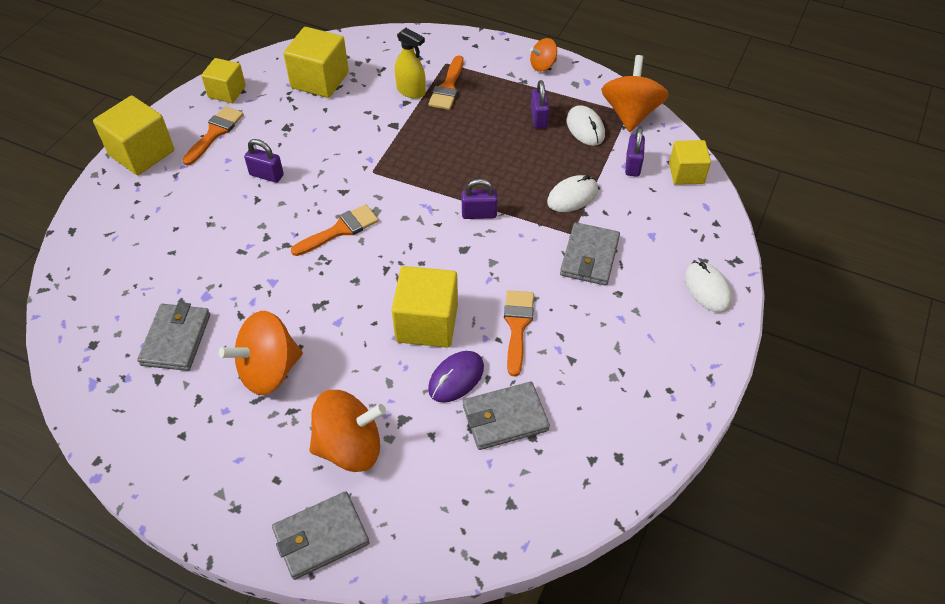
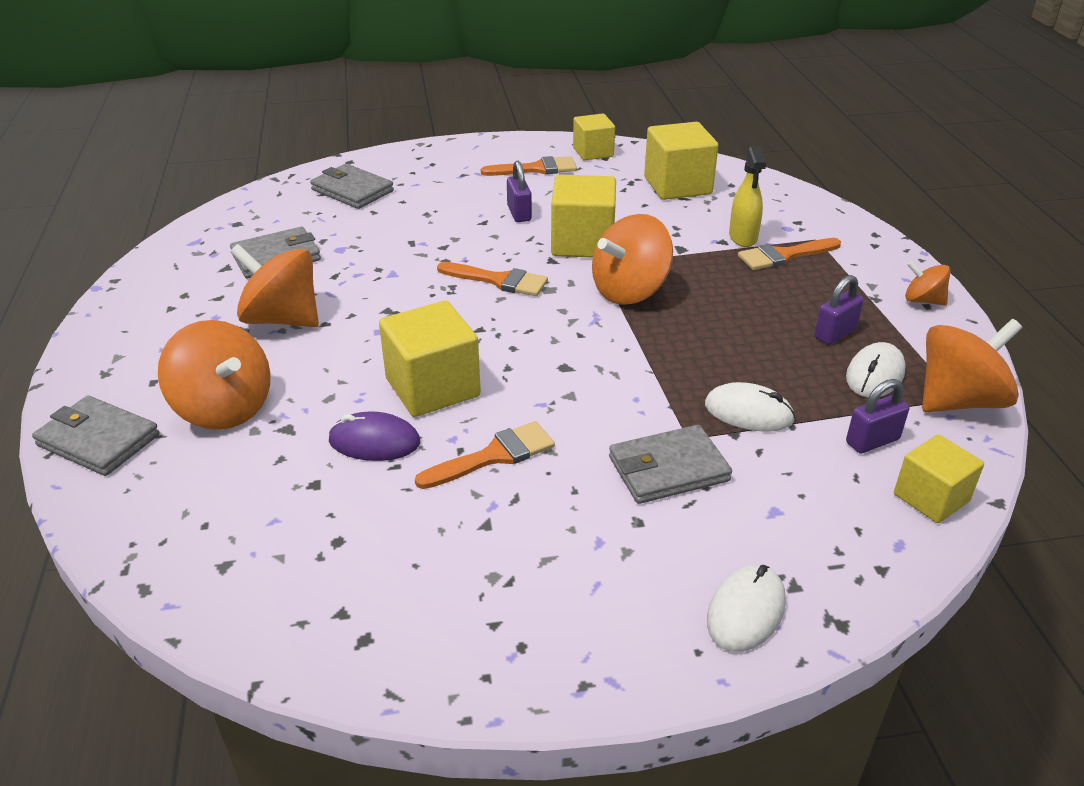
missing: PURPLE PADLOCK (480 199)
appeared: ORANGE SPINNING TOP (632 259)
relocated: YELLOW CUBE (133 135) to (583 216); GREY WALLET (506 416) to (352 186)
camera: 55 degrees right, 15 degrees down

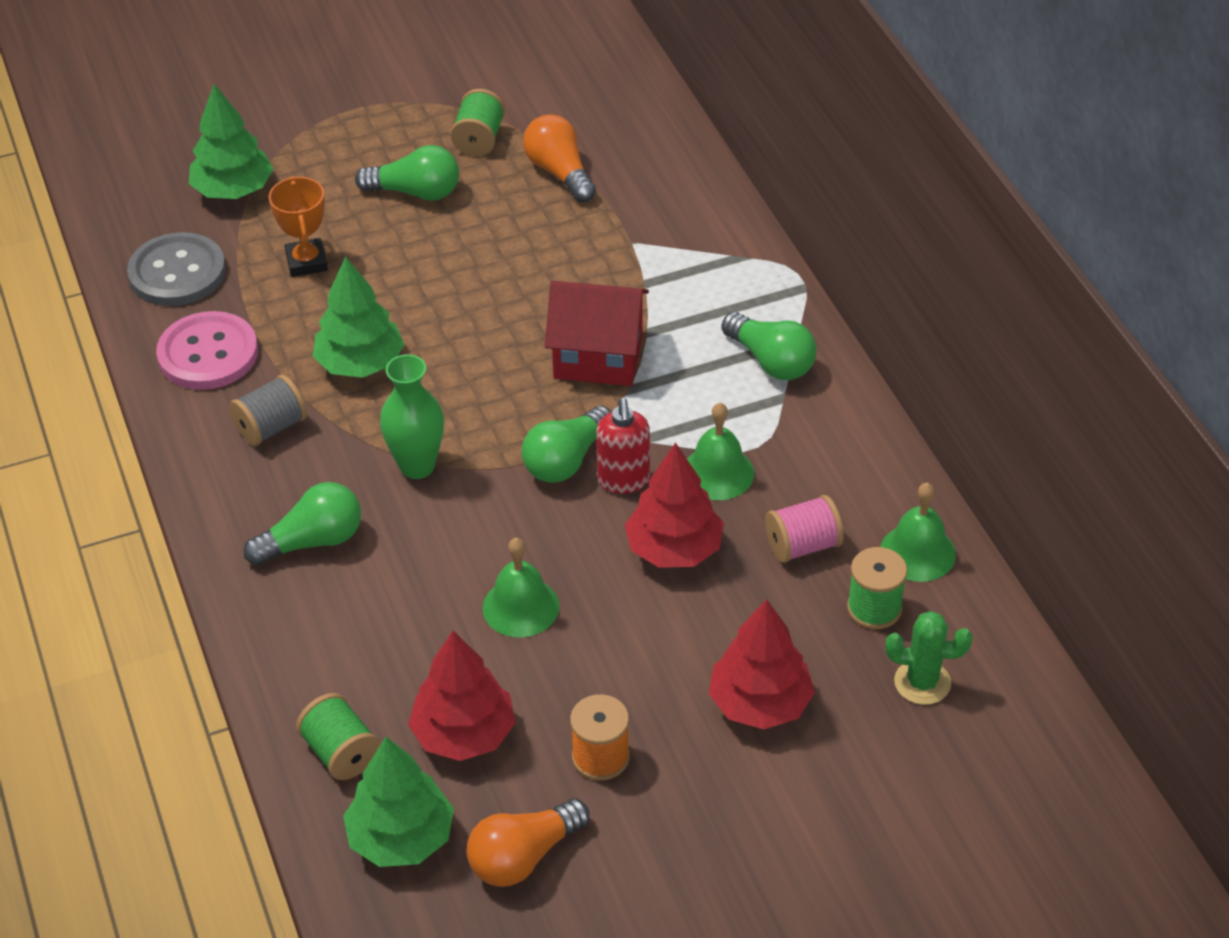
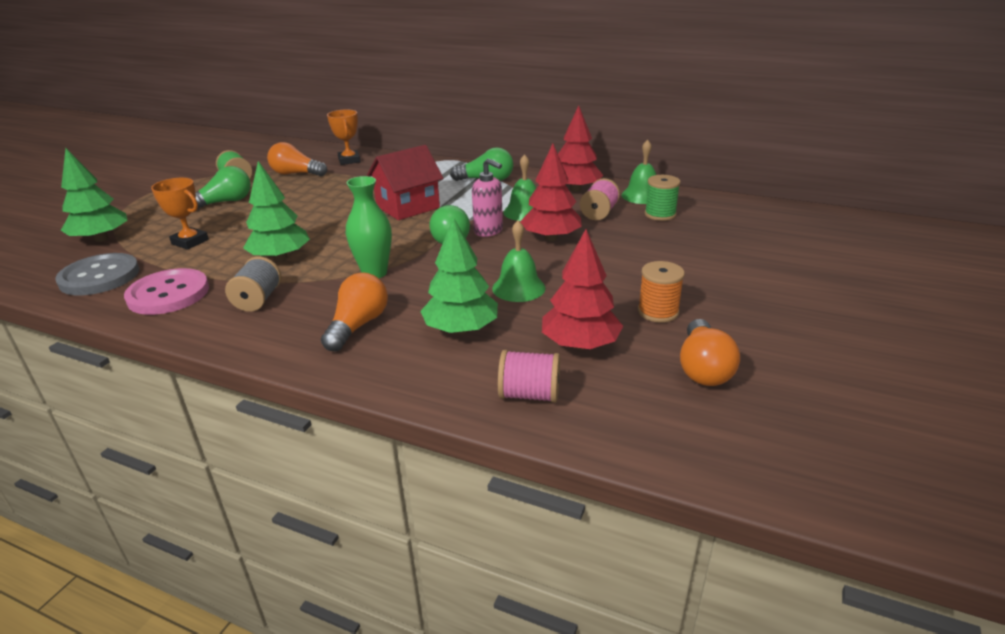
missing: GREEN CACTUS (929 658)
appeared: ORANGE TROPHY (344 137)
relocated: GREEN TREE (398 802) to (459 275); RED TREE (762 664) to (580 148)
colour: GREEN LIGHT BULB (302 524) to ORANGE LIGHT BULB (354 312); GREEN SPOOL (338 736) to PINK SPOOL (529 376); RED SOAP DISPENSER (623 446) to PINK SOAP DISPENSER (487 197)
camera: 45 degrees left, 15 degrees down

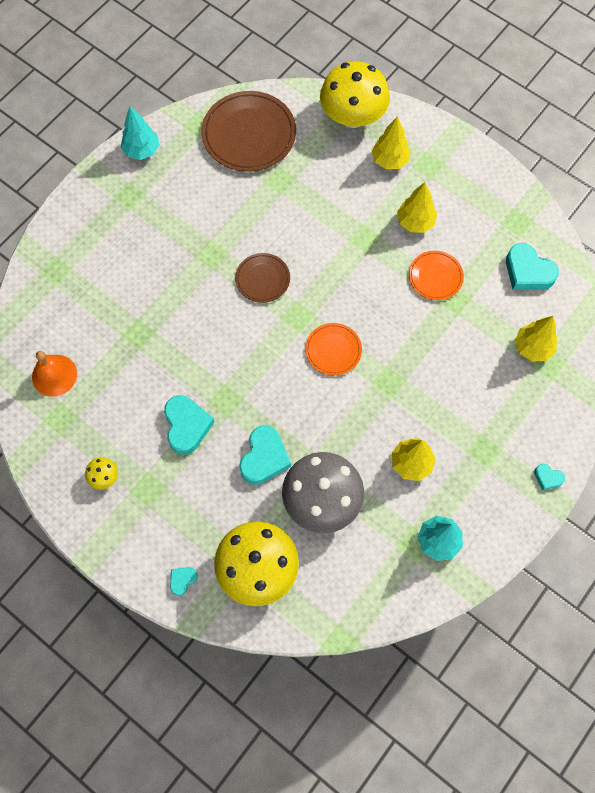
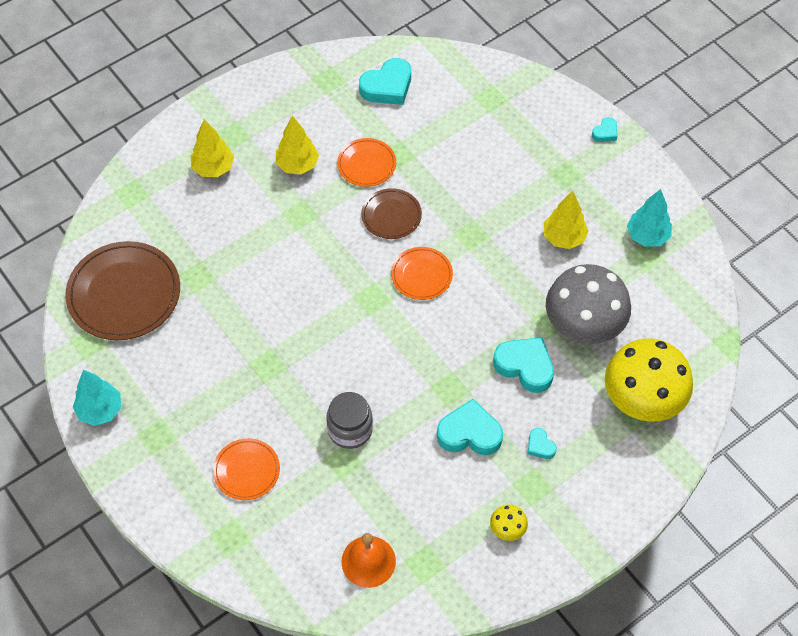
missing: YELLOW MUSHROOM (355 94); YELLOW TREE (536 339)
appeared: ORANGE PLATE (246 469); GREY JAR (349 420)
relocated: TURQUOISE HEART (184 581) to (542 443); BROWN PLATE (262 278) to (391 213)
camera: 75 degrees left, 10 degrees down

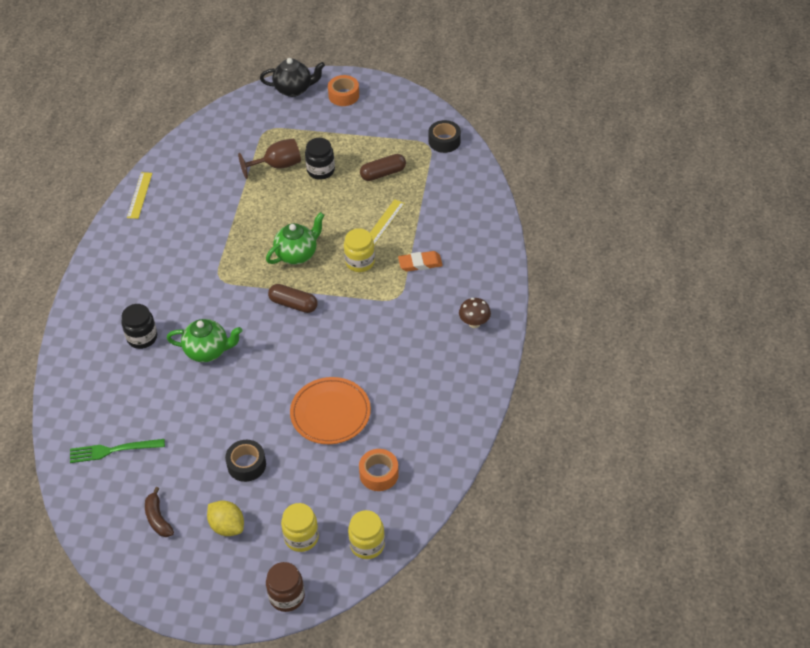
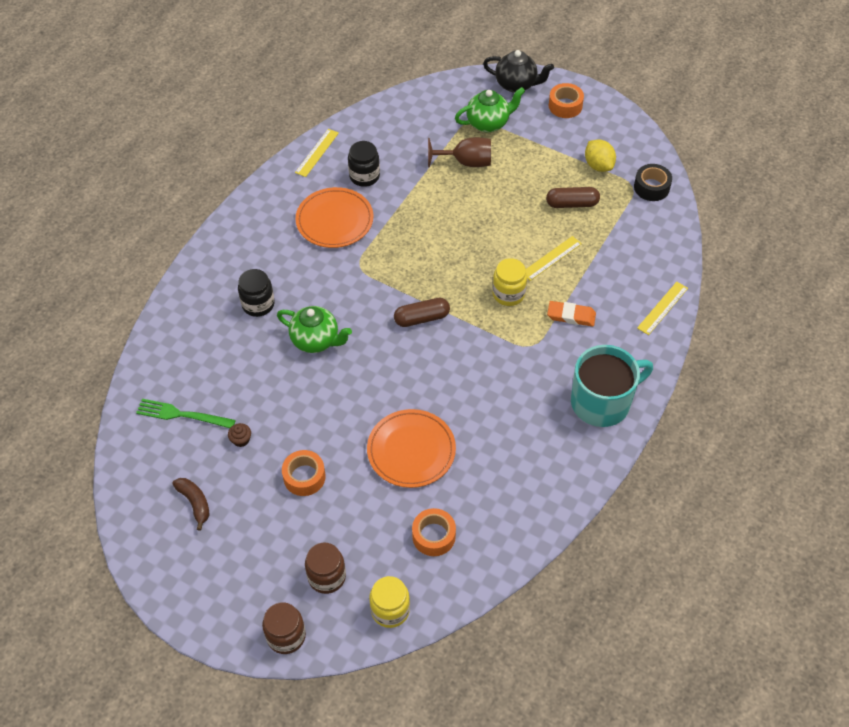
appeared: BROWN CUPCAKE (239 435); ORANGE PLATE (334 217); YELLOW RULER (662 308)
relocated: YELLOW LEMON (225 518) to (600 156); GREEN TEAPOT (295 238) to (490 109); BLACK JAR (320 159) to (364 164)
exchanged: BROWN MUSHROOM (475 313) to TURQUOISE MUG (612 386)
colour: BLACK TAPE (245 461) to ORANGE TAPE (304 473); YELLOW JAR (300 527) to BROWN JAR (325 568)
spun: BROWN BANANA (159 512) = (190 504) 150 degrees clockwise; BROWN CAPSULE (293 298) = (422 312) 60 degrees counterclockwise
camera: 20 degrees right, 5 degrees up

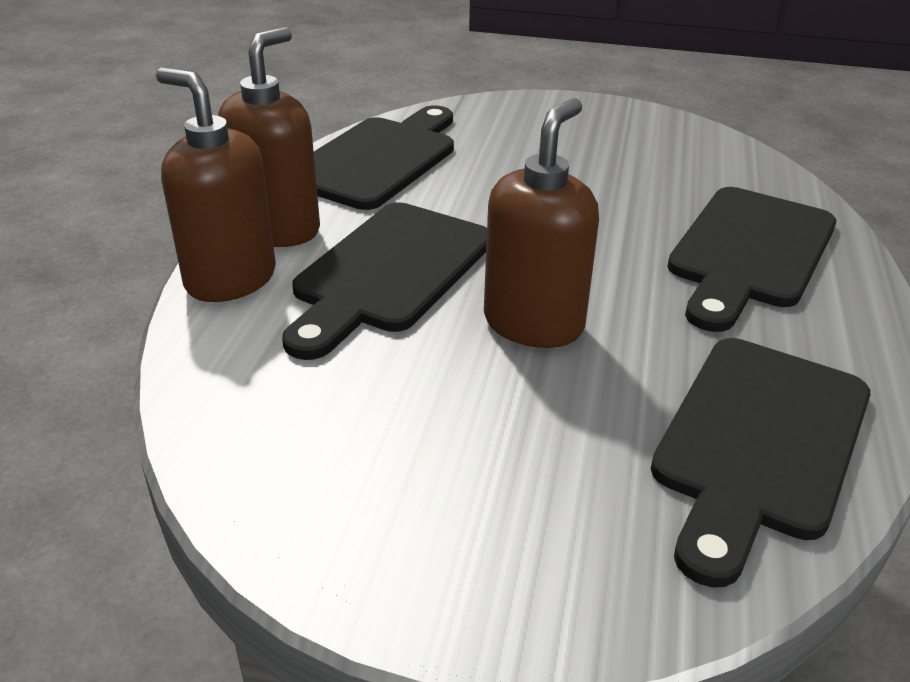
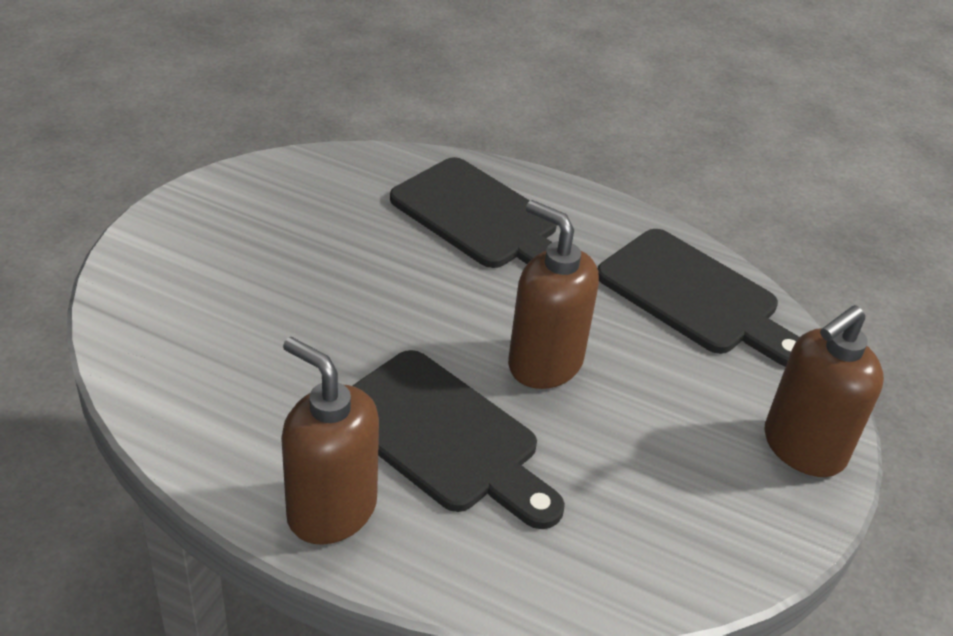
missing: BLACK CUTTING BOARD (384 157)
relocated: BROWN SOAP DISPENSER (216 185) to (824 391)
camera: 80 degrees left, 5 degrees up

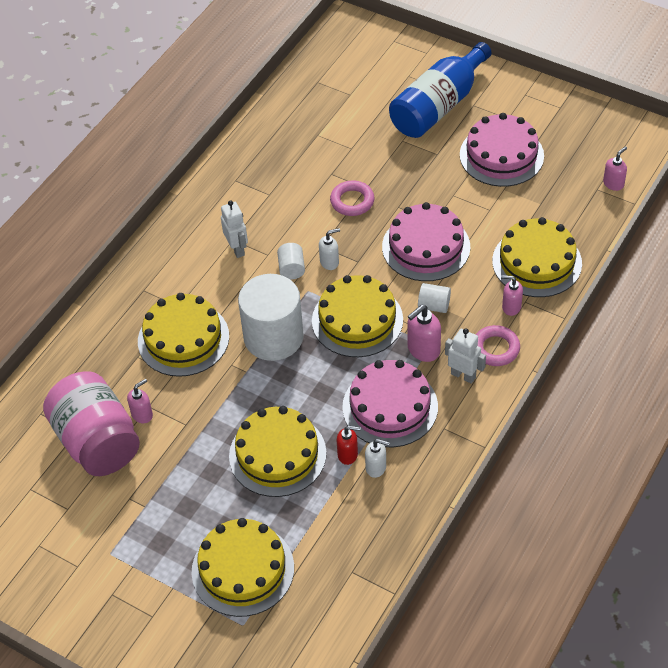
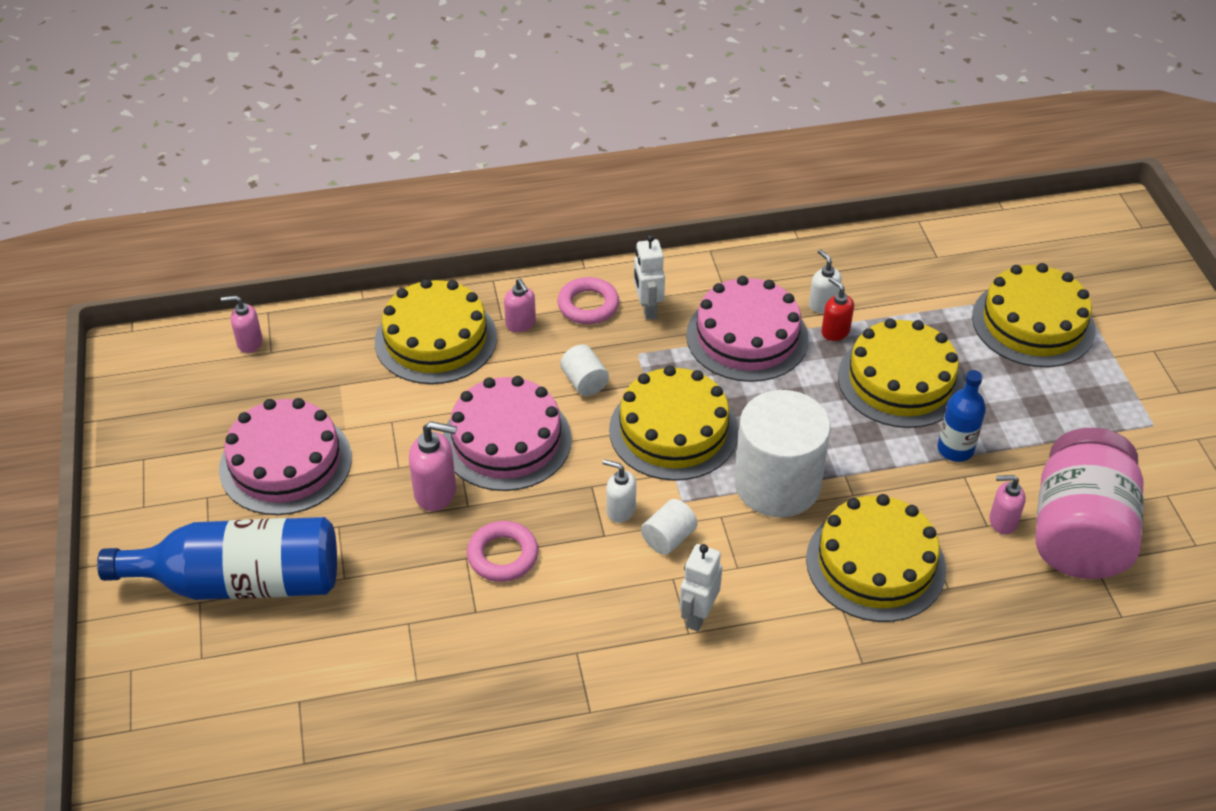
appeared: BLUE BOTTLE (961 416)
relocated: PINK SOAP DISPENSER (424 333) to (433 466)
camera: 135 degrees left, 5 degrees down

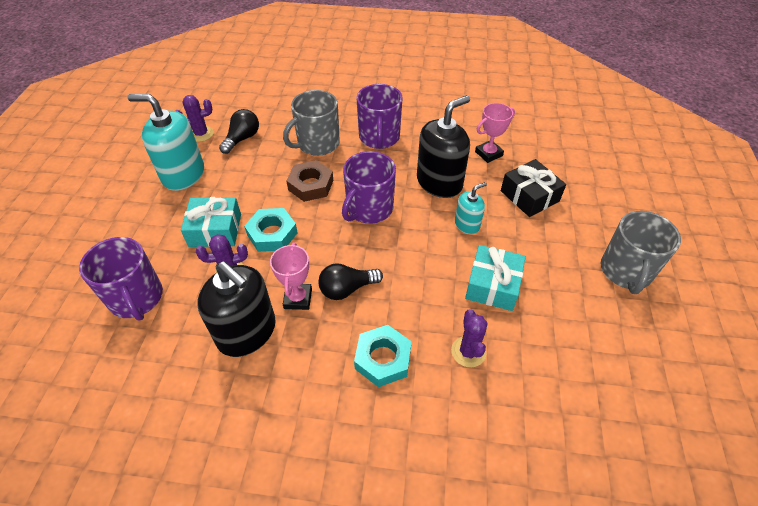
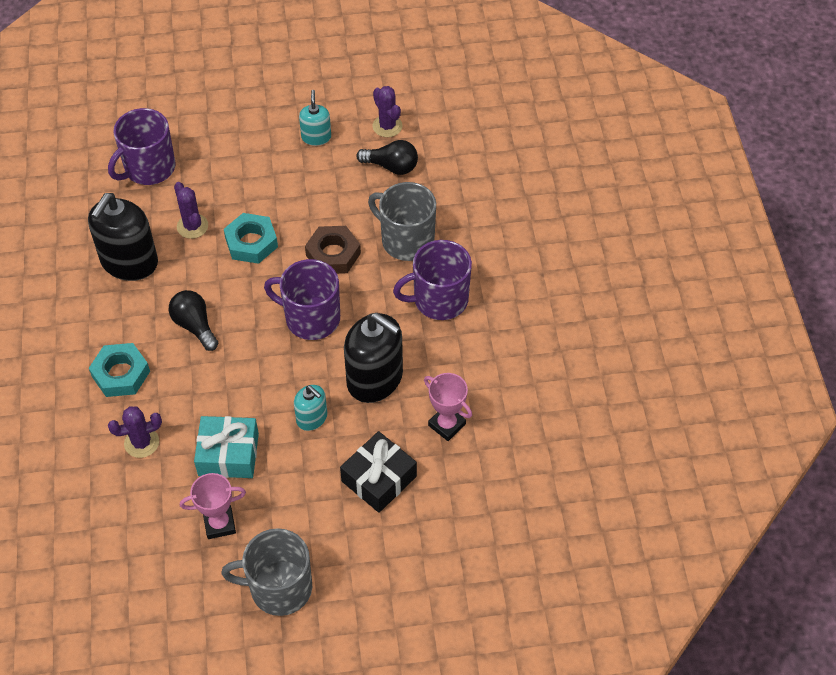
missing: TURQUOISE GIFT (211 222)
relocated: PINK TROPHY (291 276) to (213 506)
size: TURQUOISE SOAP DISPENSER (165 142) = (315 118) x0.53
camera: 75 degrees right, 5 degrees up

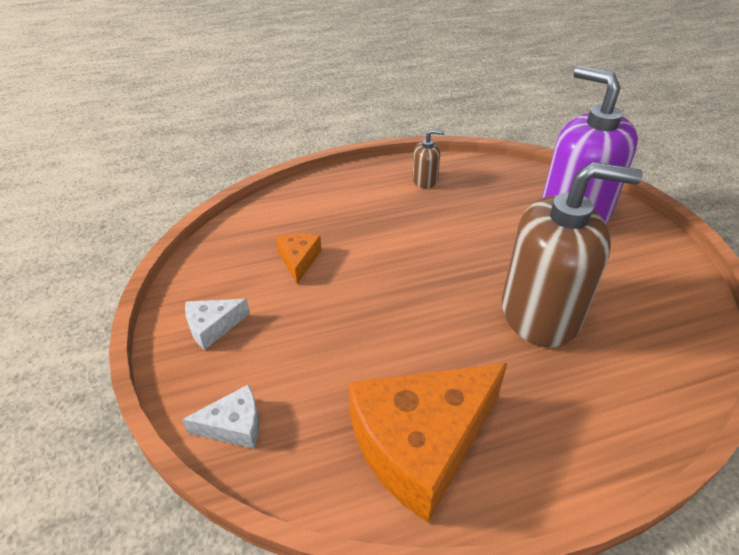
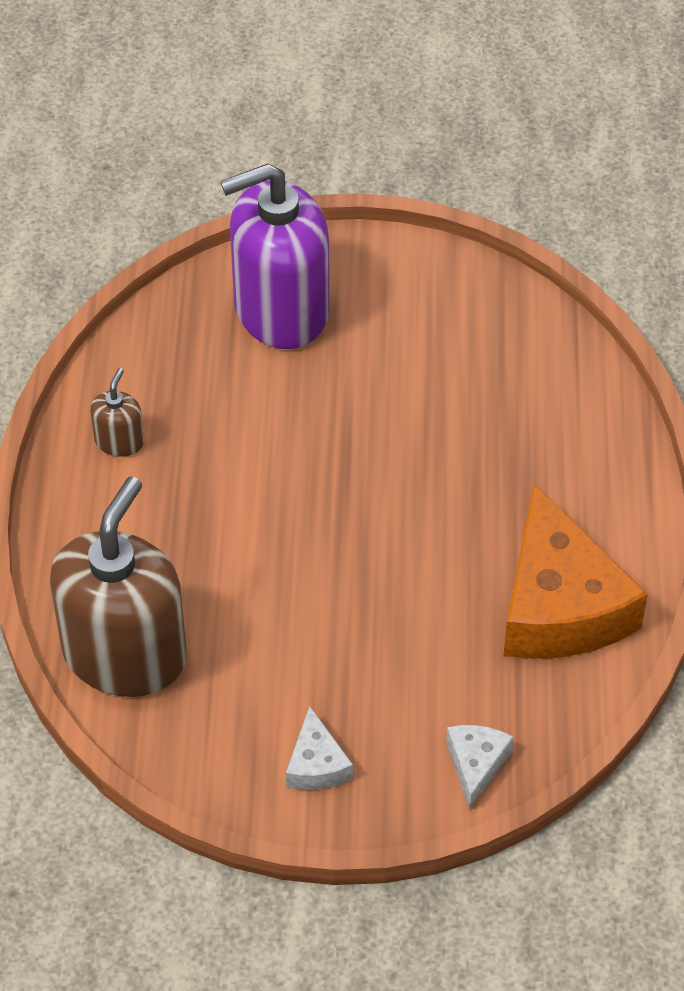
missing: ORANGE CHEESE (299 258)
relocated: BROWN SOAP DISPENSER (572 255) to (118 586)
camera: 70 degrees left, 10 degrees up

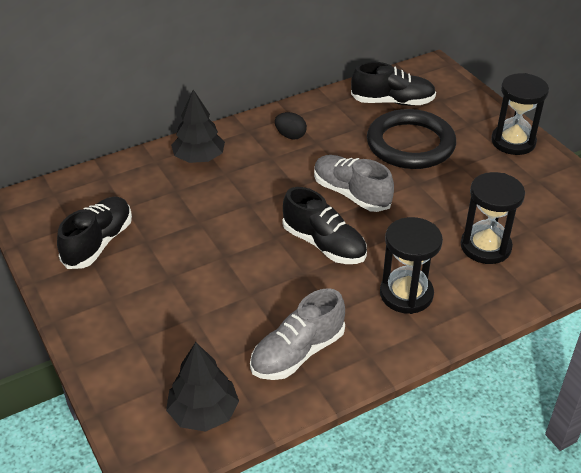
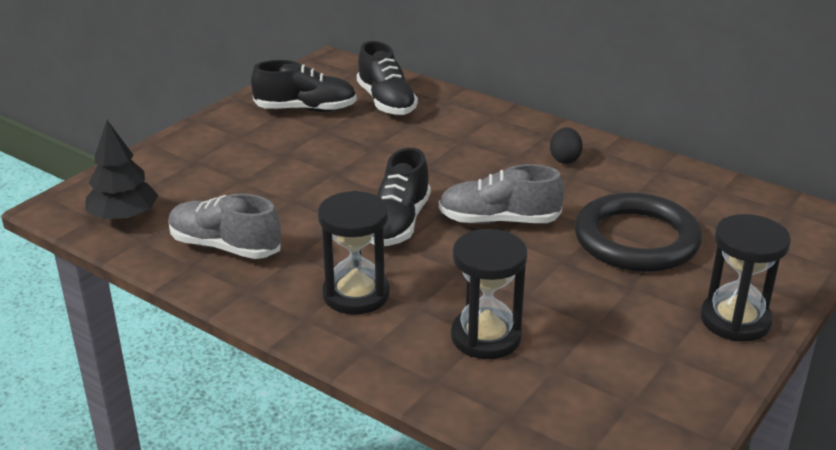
missing: BLACK TREE (198 126)
relocated: BLACK SHOE (393 84) to (387 78)
spun: GREY SHOE (354 183) = (501 194) 105 degrees counterclockwise
camera: 65 degrees right, 10 degrees down

